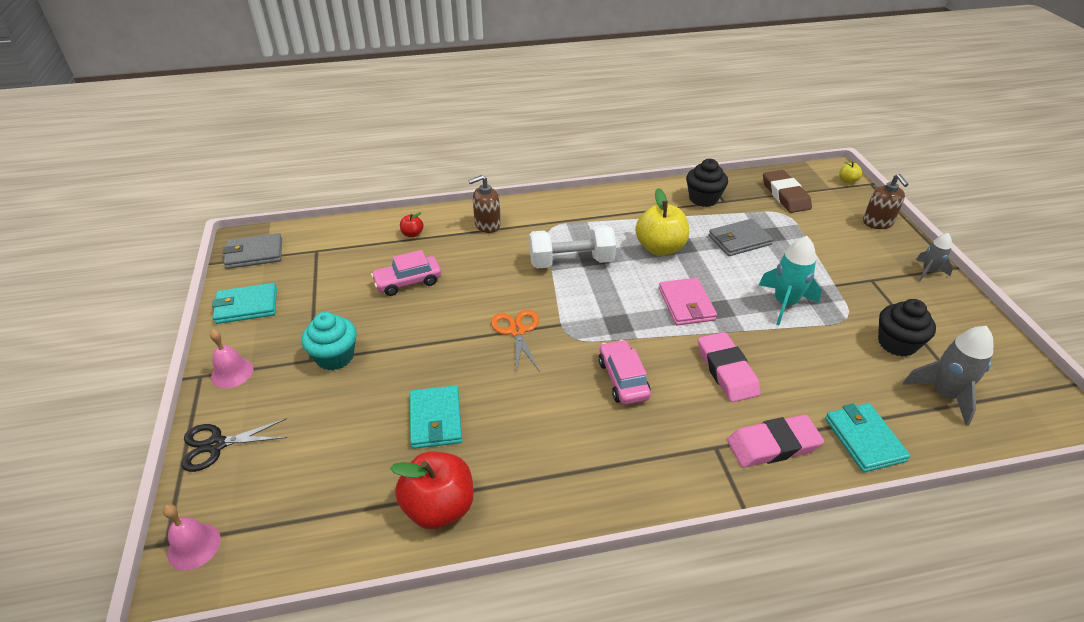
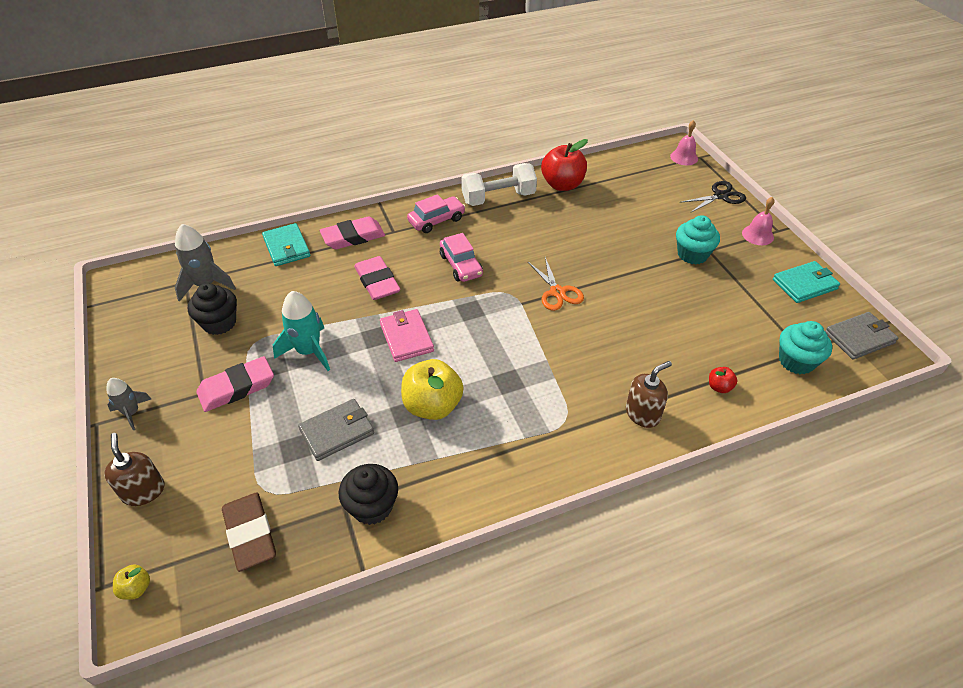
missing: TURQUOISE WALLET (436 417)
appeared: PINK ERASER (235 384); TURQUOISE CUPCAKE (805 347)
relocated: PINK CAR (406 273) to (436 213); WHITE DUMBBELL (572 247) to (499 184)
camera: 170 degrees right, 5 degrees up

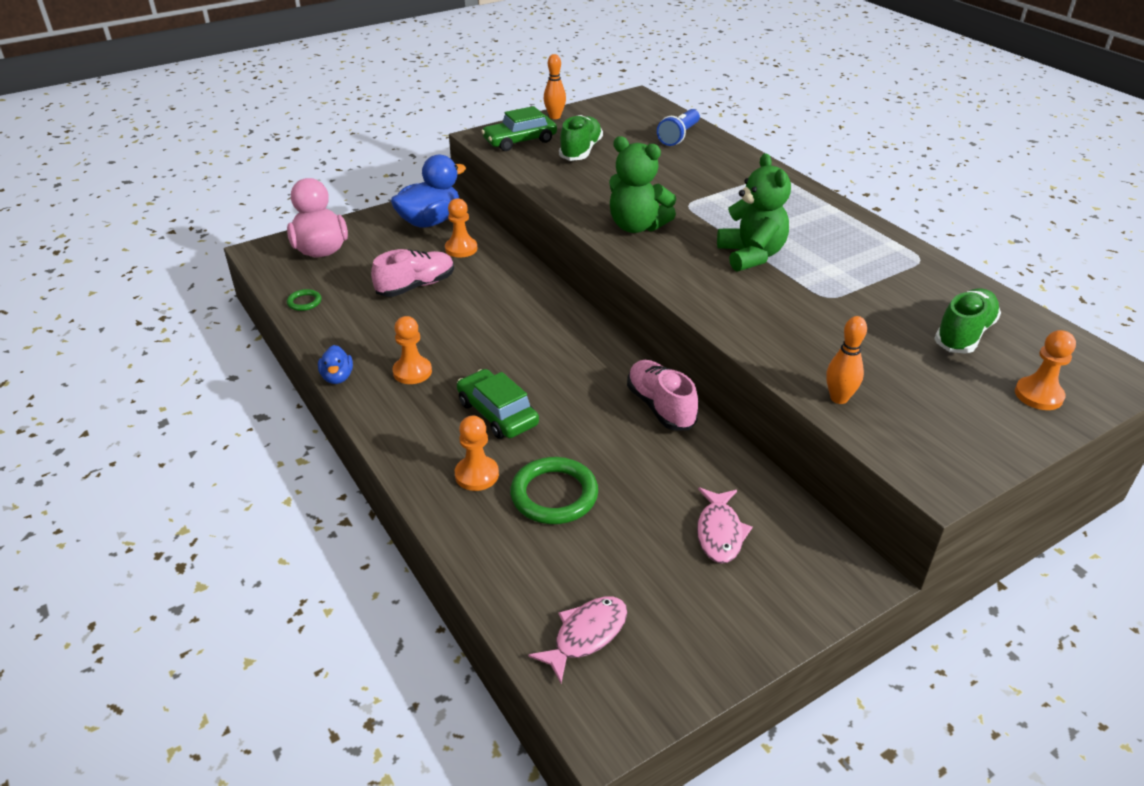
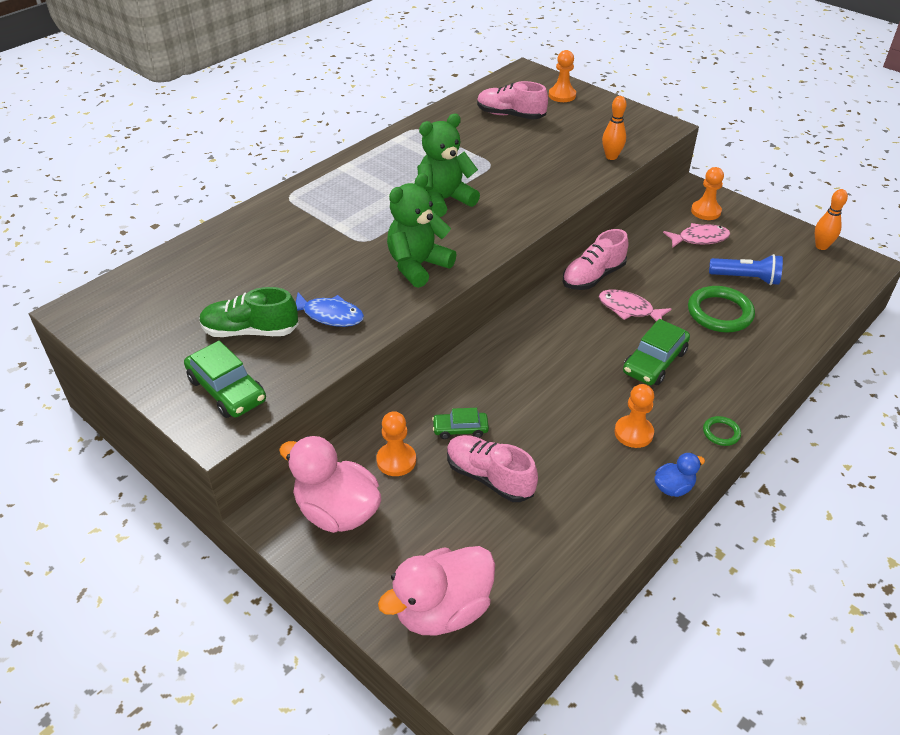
appeared: BLUE FISH (330 309); GREEN CAR (460 423)
relocated: GREEN RING (304 300) to (722 431); ORANGE PAWN (477 453) to (707 193); PINK FISH (577 639) to (635 305); ORANGE BOWLING PIN (555 86) to (831 219); BLUE FLASHLIGHT (678 127) to (746 269)
colour: BLUE DUCK (428 191) to PINK DUCK (330 484); GREEN SHOE (967 321) to PINK SHOE (512 100)
spun: GREEN TEDDY BEAR (642 184) = (422 230) 150 degrees counterclockwise
camera: 105 degrees left, 5 degrees up

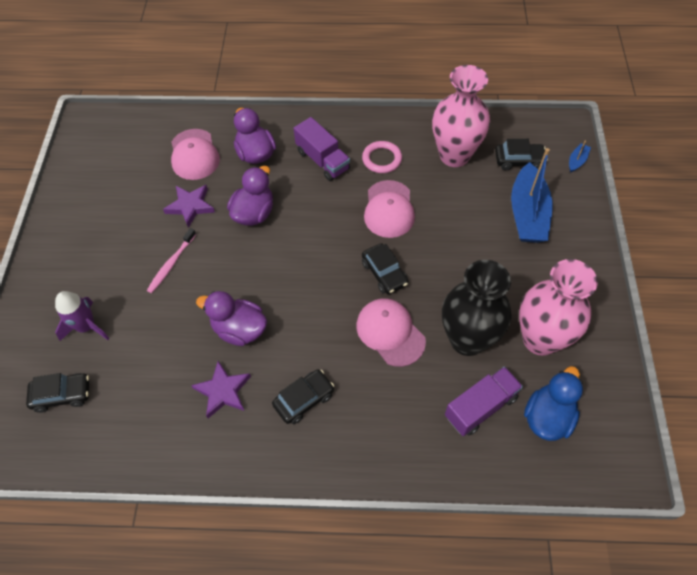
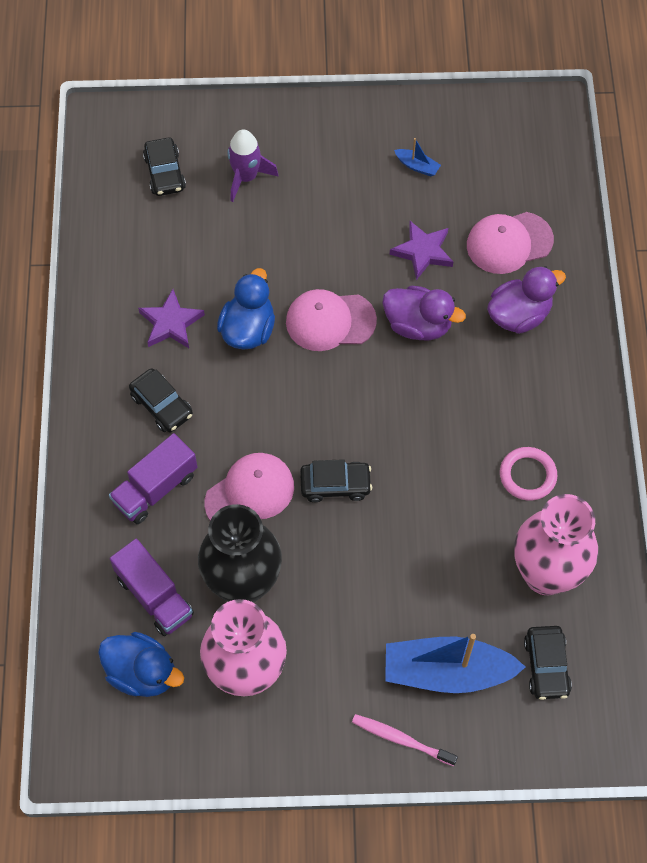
relocated: PINK TOOTHBRUSH (171 260) to (405 740); PURPLE TRUCK (322 149) to (153 478); PINK CAP (389 209) to (331 320); BLUE BOAT (580 157) to (417 157)
colour: PURPLE DUCK (231 318) to BLUE DUCK (246 309)
spun: BLACK CAR (385 268) = (336 480) 150 degrees counterclockwise
camera: 85 degrees right, 5 degrees up

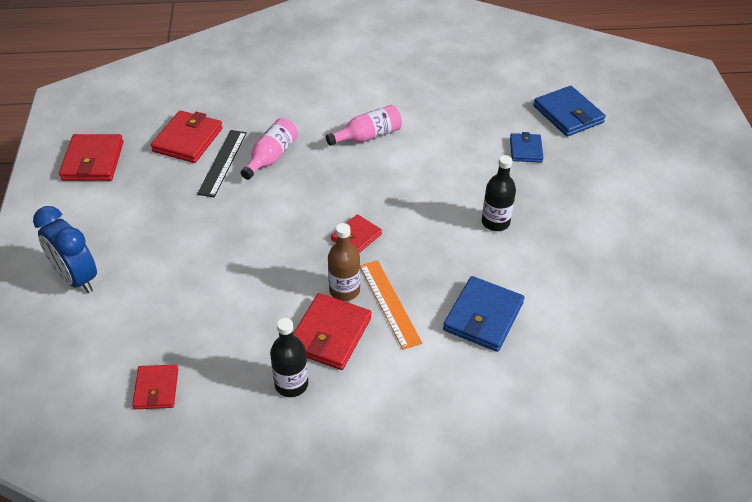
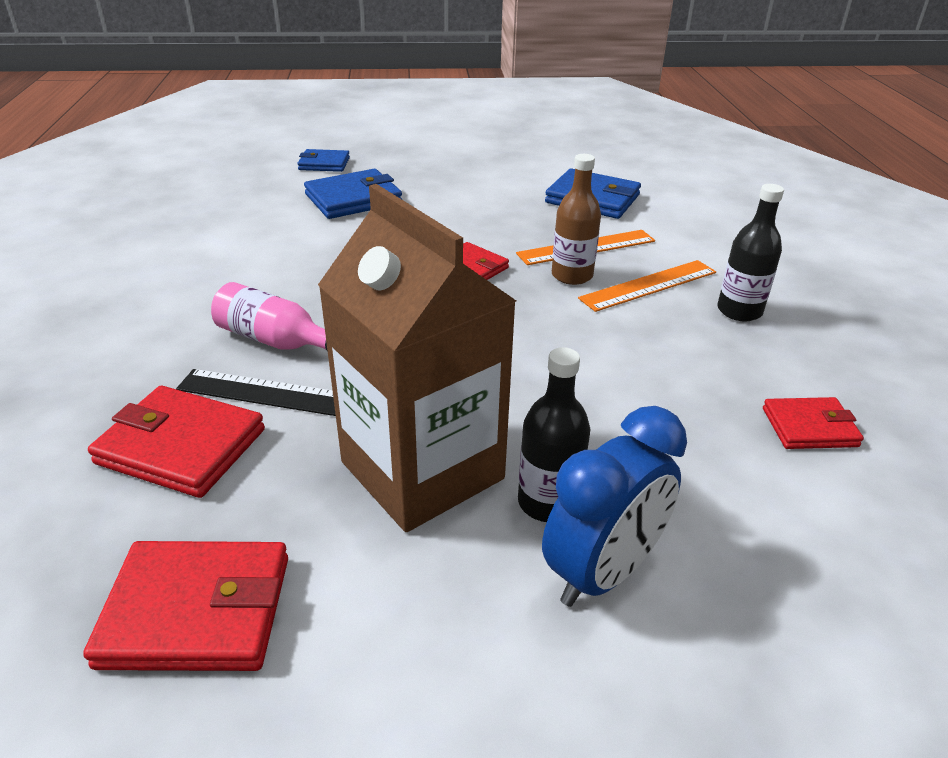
missing: PINK BOTTLE (364 125)
appeared: BROWN CARTON (417 358)
relocated: BLACK BOTTLE (499 193) to (554 434); BLUE WALLET (569 111) to (353 194)
exchanged: RED WALLET (332 331) to ORANGE RULER (647 286)
camera: 90 degrees left, 10 degrees down

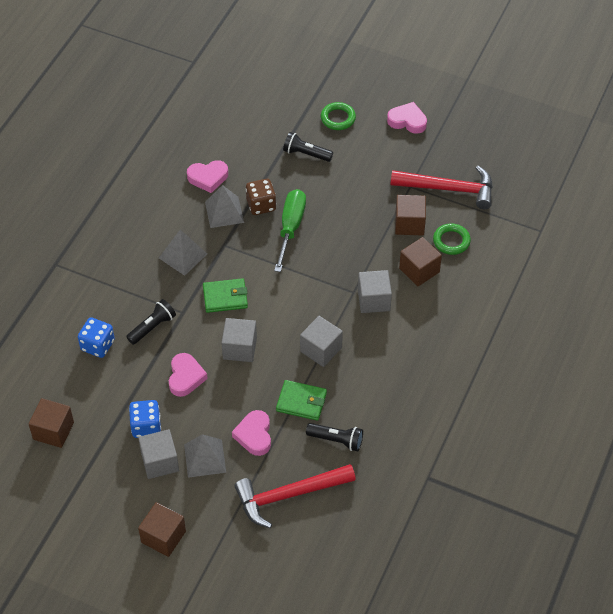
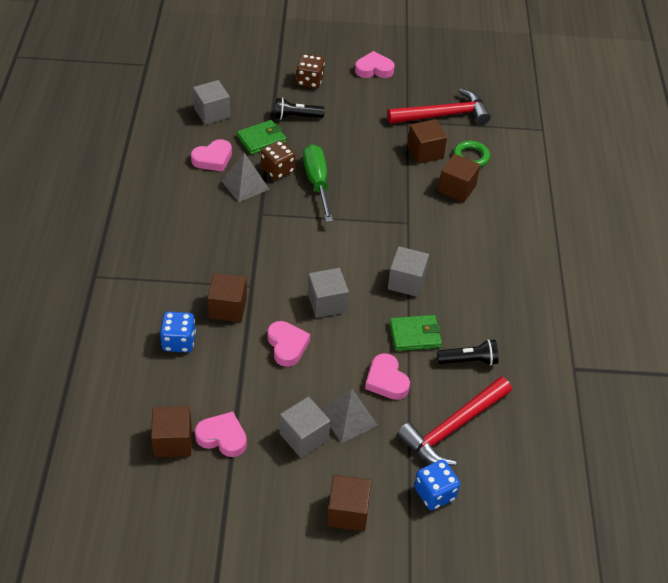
missing: GREY PYRAMID (183 253)
appeared: PINK HEART (221 434)
relocated: BLUE DICE (145 419) to (437 485); GREEN WALLET (225 295) to (261 137); GREY CUBE (375 291) to (211 102)
exchanged: BLACK FLASHLIGHT (151 322) to BROWN CUBE (227 297); GREEN RING (338 116) to BROWN DICE (310 71)
camera: 25 degrees left, 5 degrees down

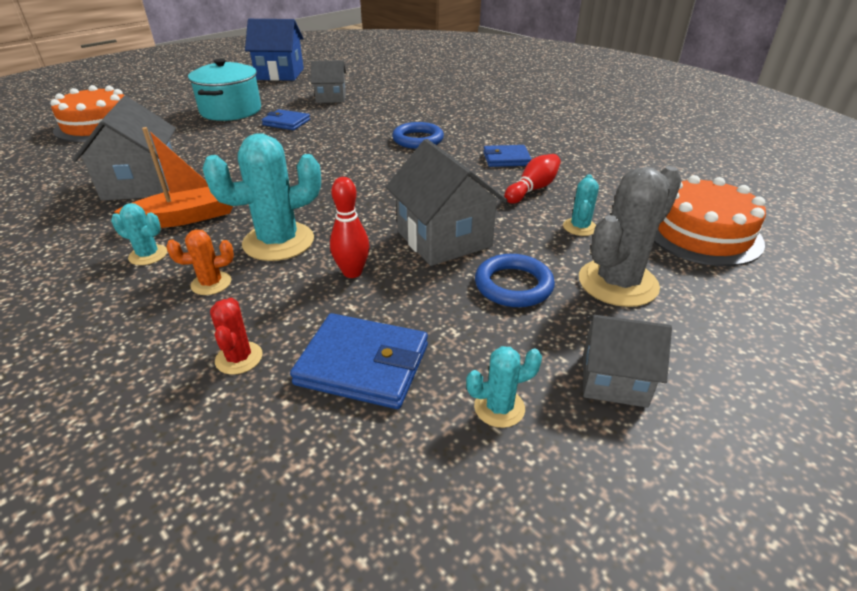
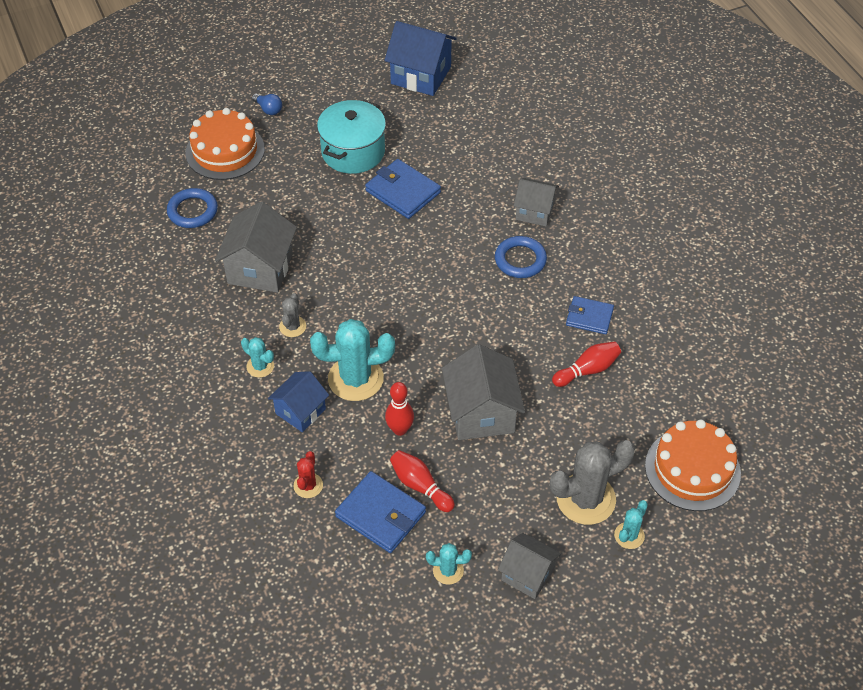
appeared: BLUE LIGHT BULB (267 104); RED BOWLING PIN (422 481)
relocated: GREY HOUSE (328 81) to (536 202); BLUE RING (515 280) to (192 208); TURQUOISE CACTUS (581 205) to (631 524)
exchanged: ORANGE BOAT (173 177) to GREY CACTUS (292 315); ORANGE CACTUS (200 262) to BLUE HOUSE (298 401)
size: BLUE WALLET (286 119) = (403 189) x1.53
camera: 20 degrees right, 15 degrees up

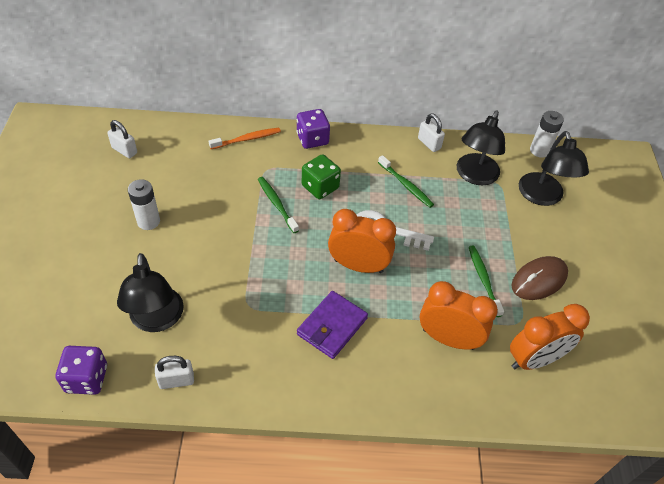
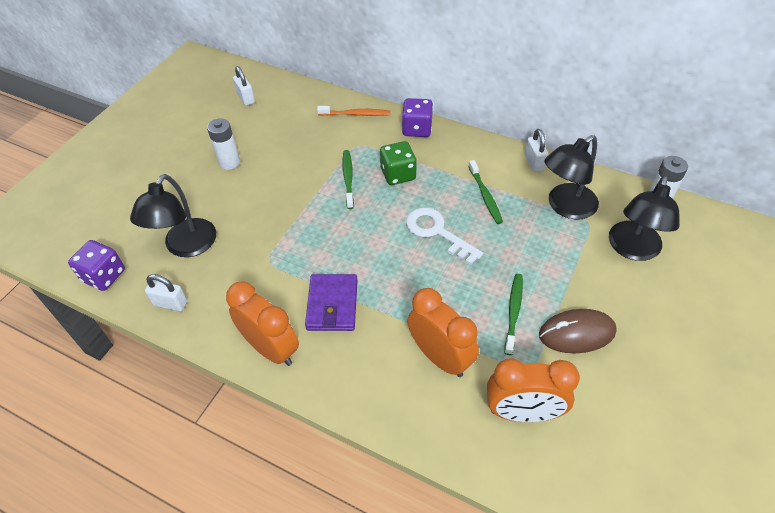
relocated: ORANGE CLOCK (362 241) to (262 323)
spun: PURPLE WALLET (332 325) = (331 302) 60 degrees counterclockwise
camera: 30 degrees right, 0 degrees up

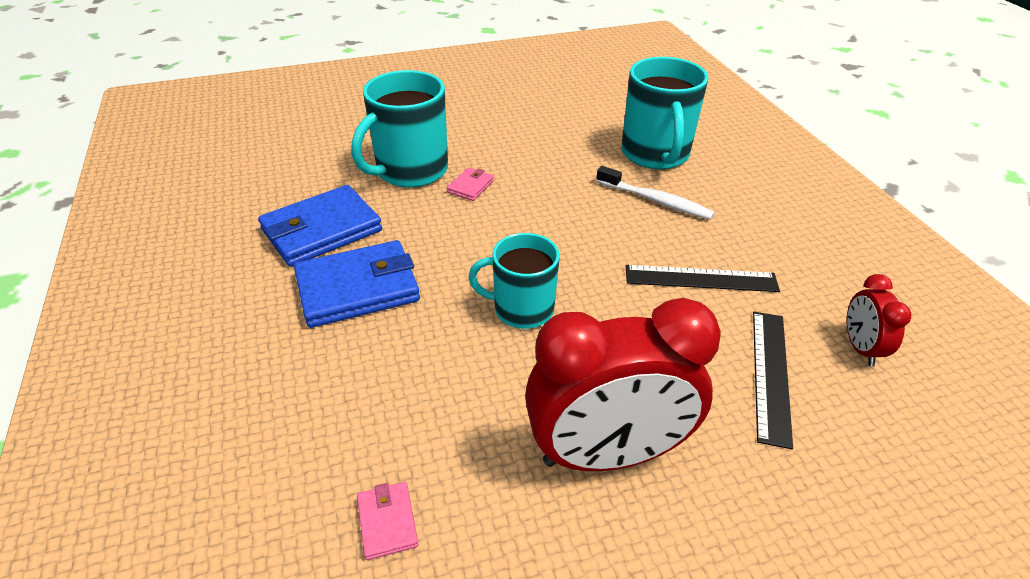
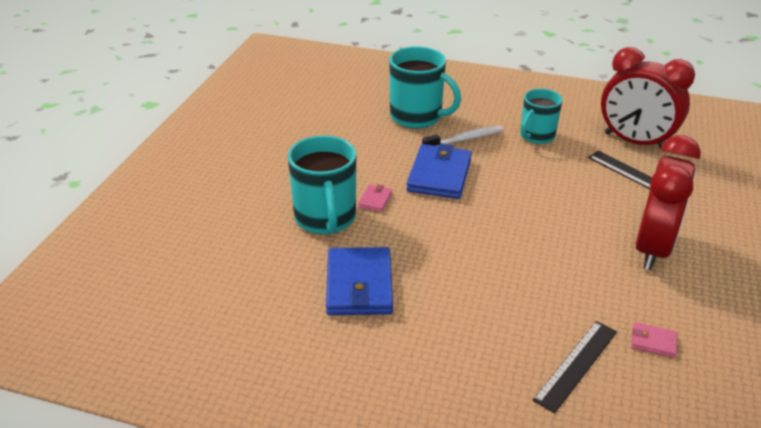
relocated: BLUE WALLET (357 284) to (439 171); TURQUOISE MUG (514 281) to (541 116); BLACK RULER (703 278) to (575 367)
spun: PINK WALLET (470 184) = (375 198) 45 degrees clockwise
size: RED CLOCK (879 320) = (648 98) x2.16
camera: 55 degrees left, 5 degrees down

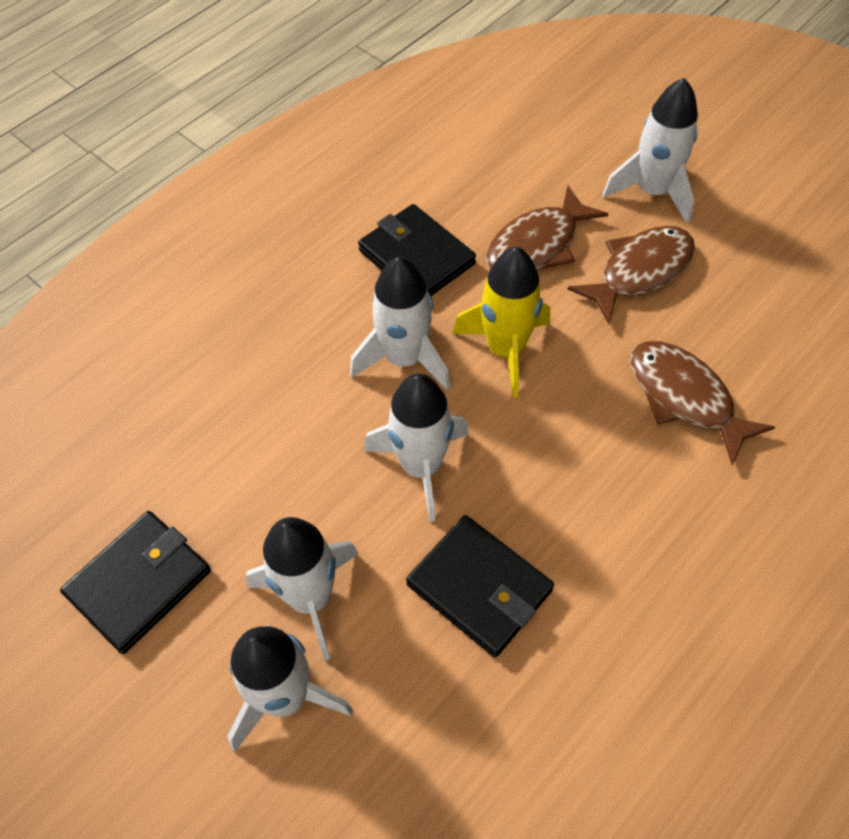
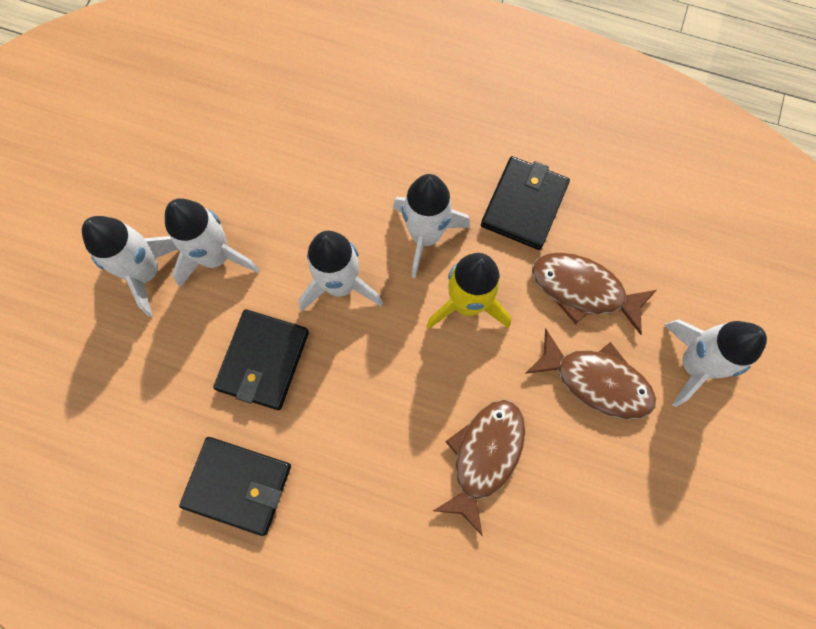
relocated: BLACK WALLET (135 582) to (235 486)
camera: 65 degrees right, 15 degrees up

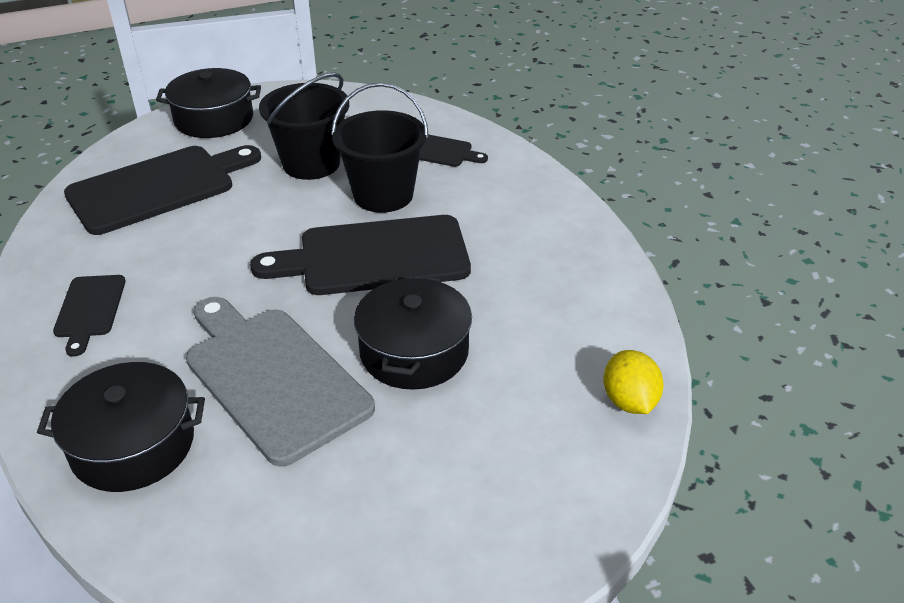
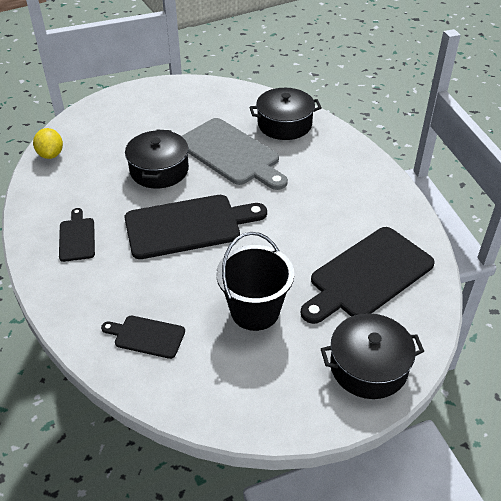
missing: BLACK BUCKET (380 147)
relocated: BLACK CUTTING BOARD (89 316) to (77 235)
camera: 175 degrees right, 5 degrees up

